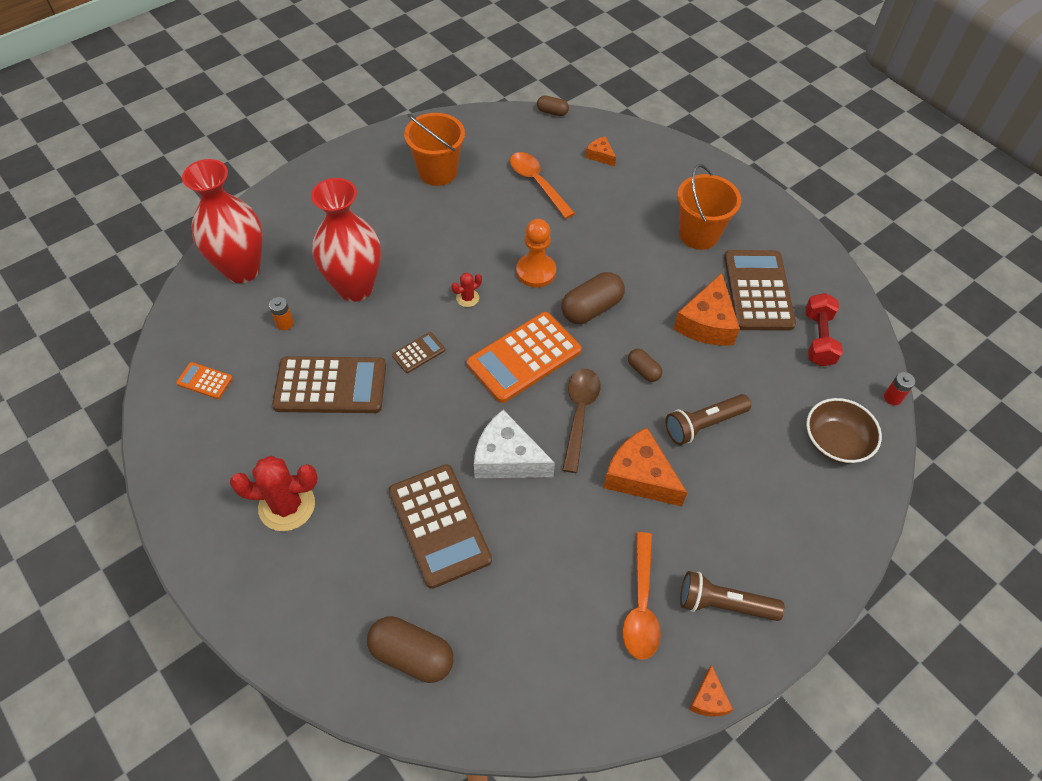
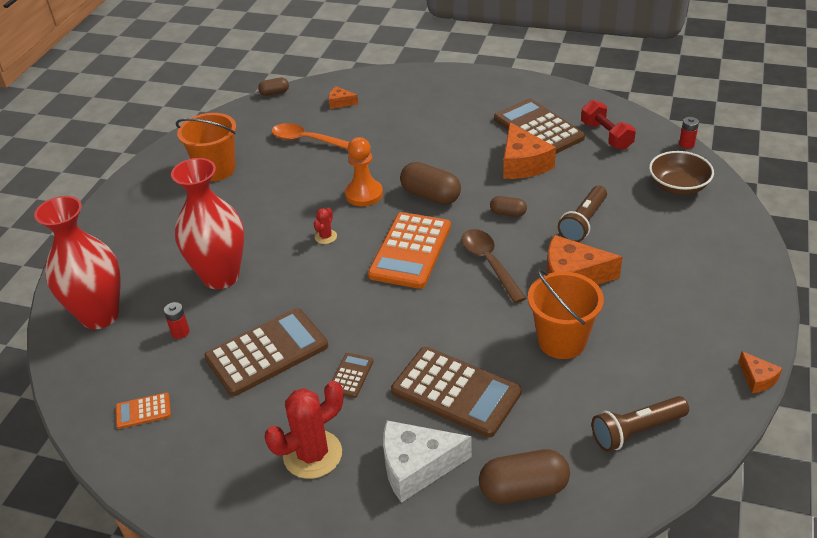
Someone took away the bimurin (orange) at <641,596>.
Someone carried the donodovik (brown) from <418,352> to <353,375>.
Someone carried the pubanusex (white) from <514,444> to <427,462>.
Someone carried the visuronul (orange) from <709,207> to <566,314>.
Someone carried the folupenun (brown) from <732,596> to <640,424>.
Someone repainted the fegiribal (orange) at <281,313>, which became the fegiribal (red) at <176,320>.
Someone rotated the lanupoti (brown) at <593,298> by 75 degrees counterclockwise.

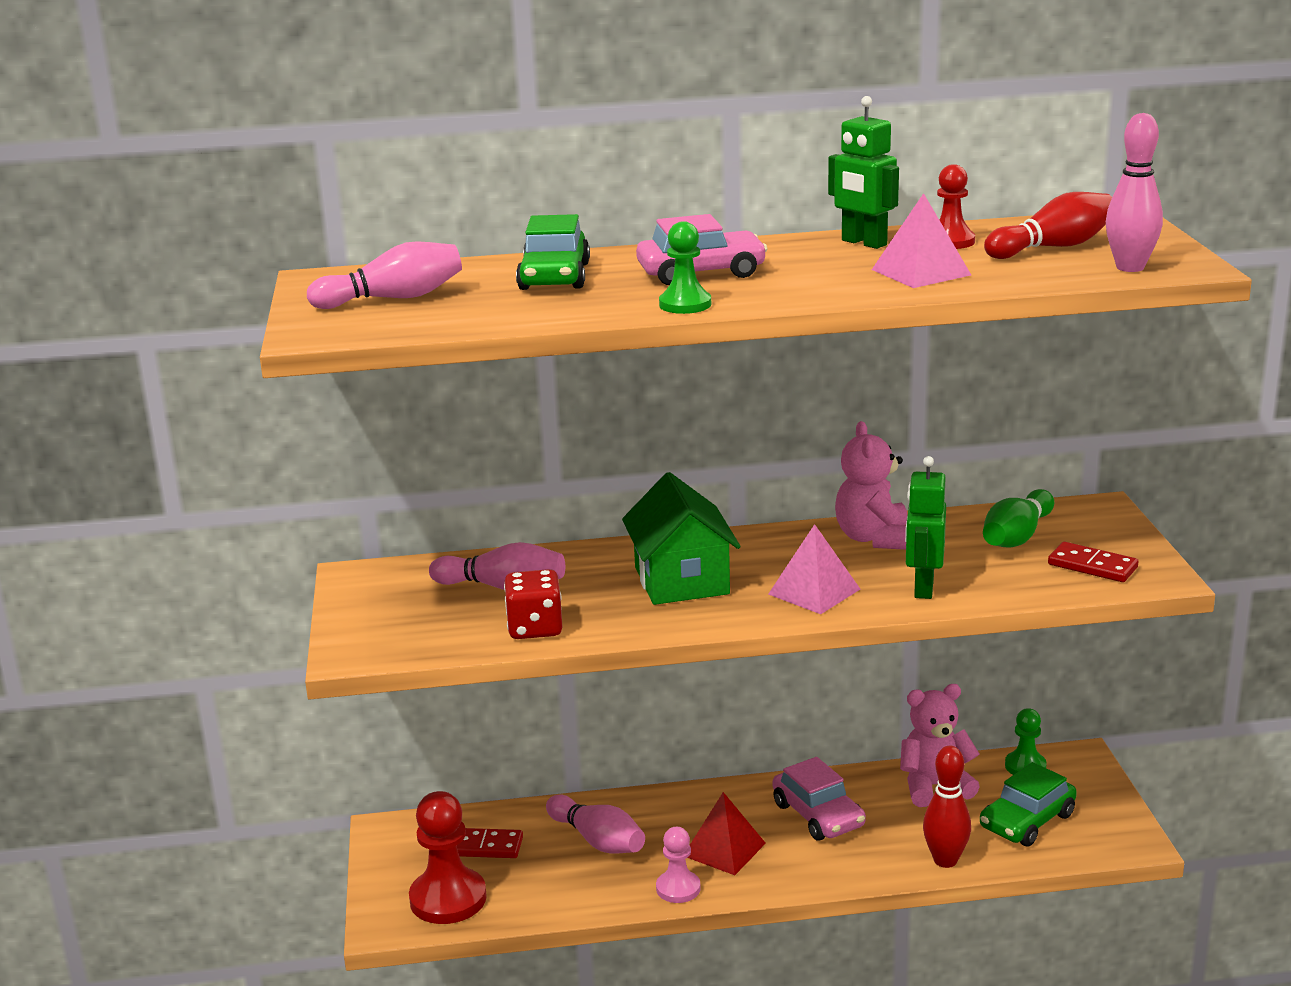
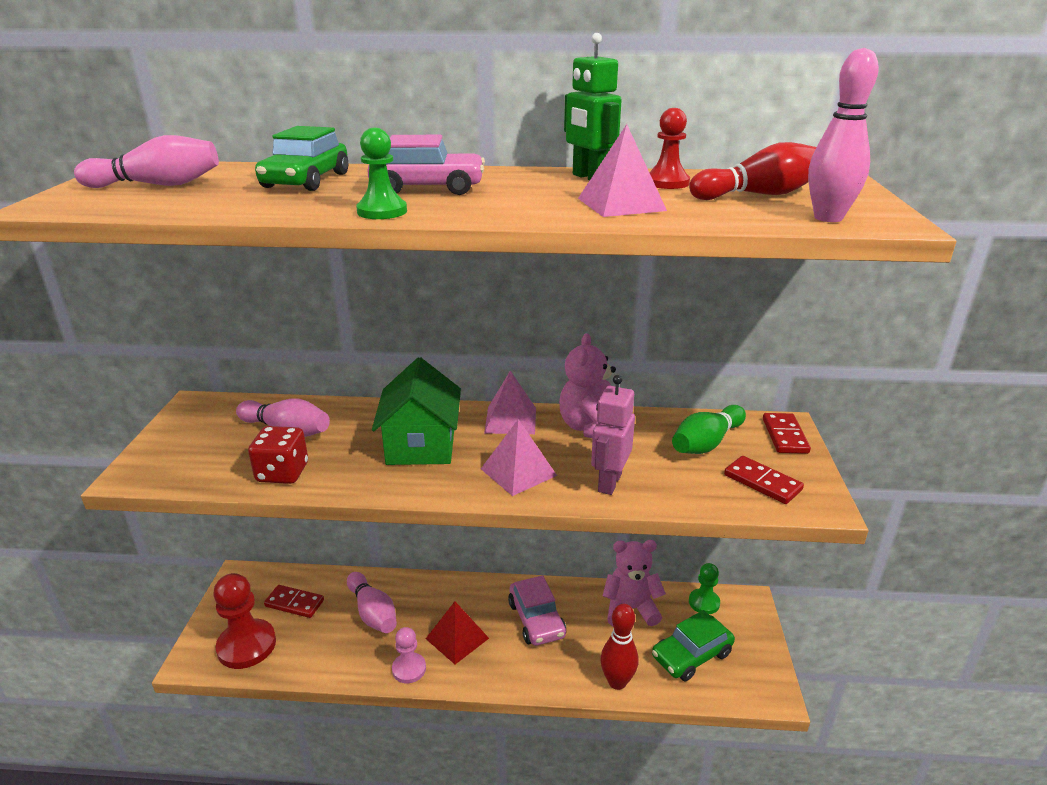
Someone put down the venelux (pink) at <510,402>.
Someone put down the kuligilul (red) at <787,433>.
Someone repainted the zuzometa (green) at <925,527>, which became the zuzometa (pink) at <613,435>.

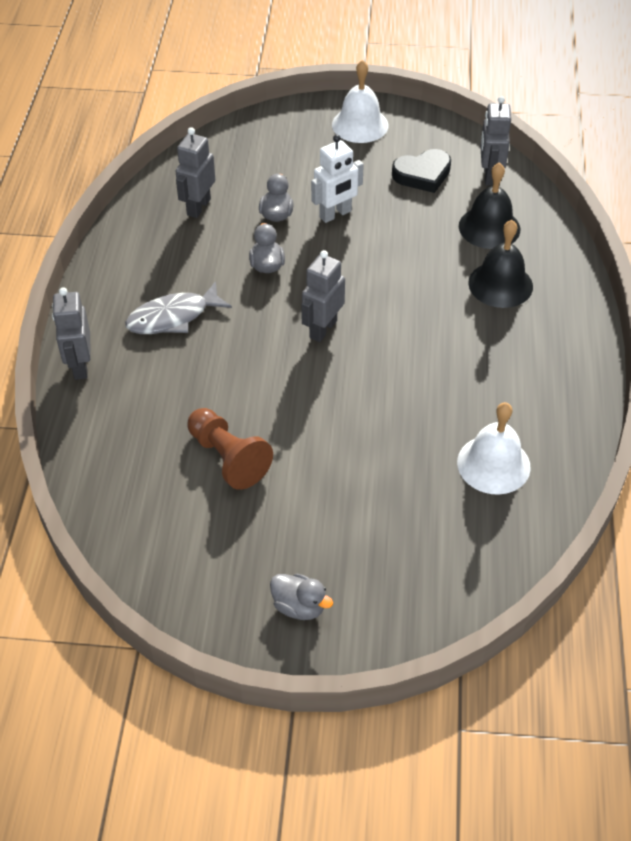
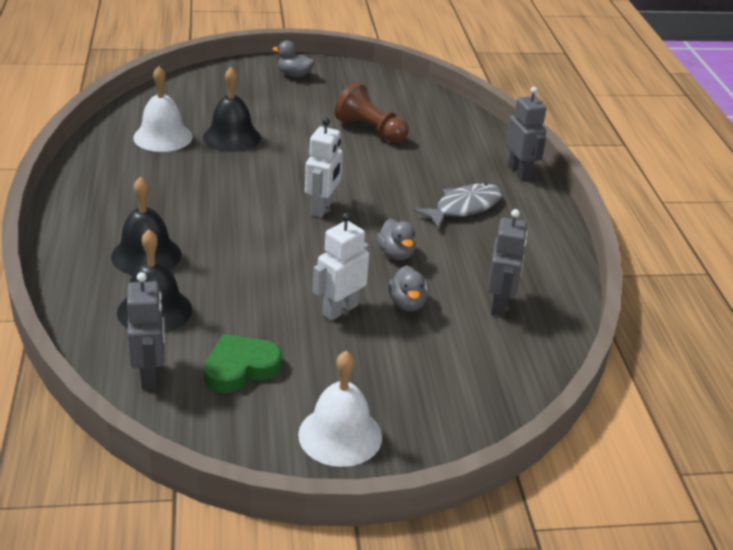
Someone put down the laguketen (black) at <232,109>.
Someone repainted the zuzometa (grey) at <323,296>, which became the zuzometa (white) at <324,167>.
Someone repainted the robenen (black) at <421,171>, which became the robenen (green) at <243,363>.

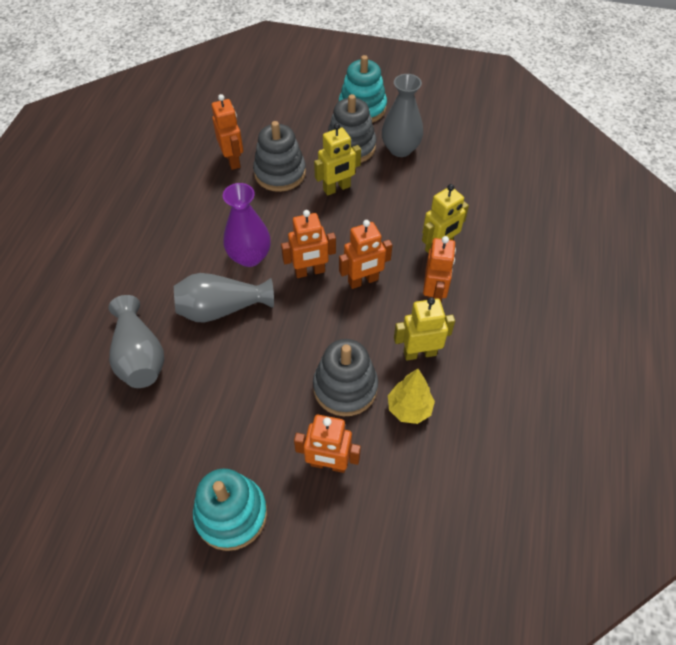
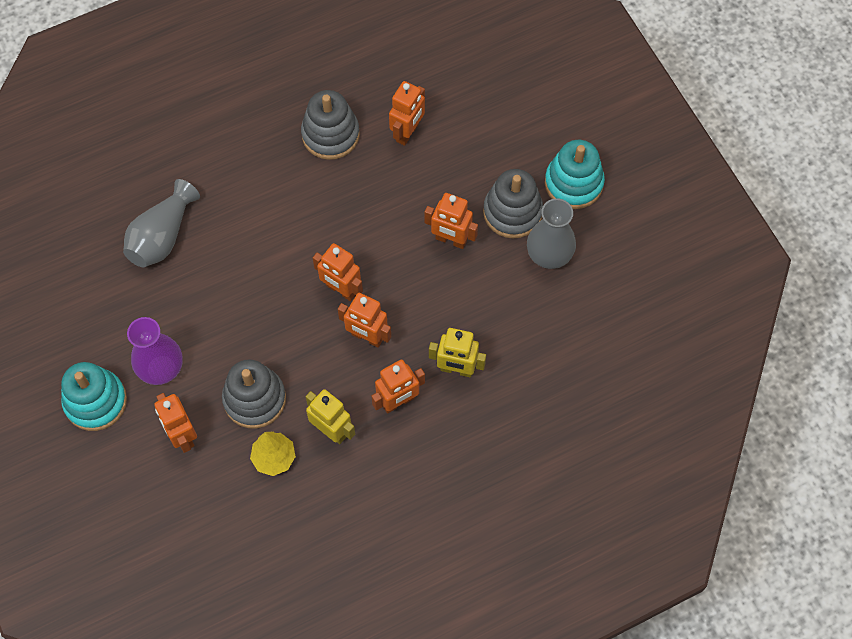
Someone took away the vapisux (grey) at <224,298>.
Someone carried the vapisux (purple) from <247,225> to <155,351>.
Someone carried the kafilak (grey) from <279,156> to <330,125>.
Someone repainted the zuzometa (yellow) at <337,159>, which became the zuzometa (orange) at <451,221>.

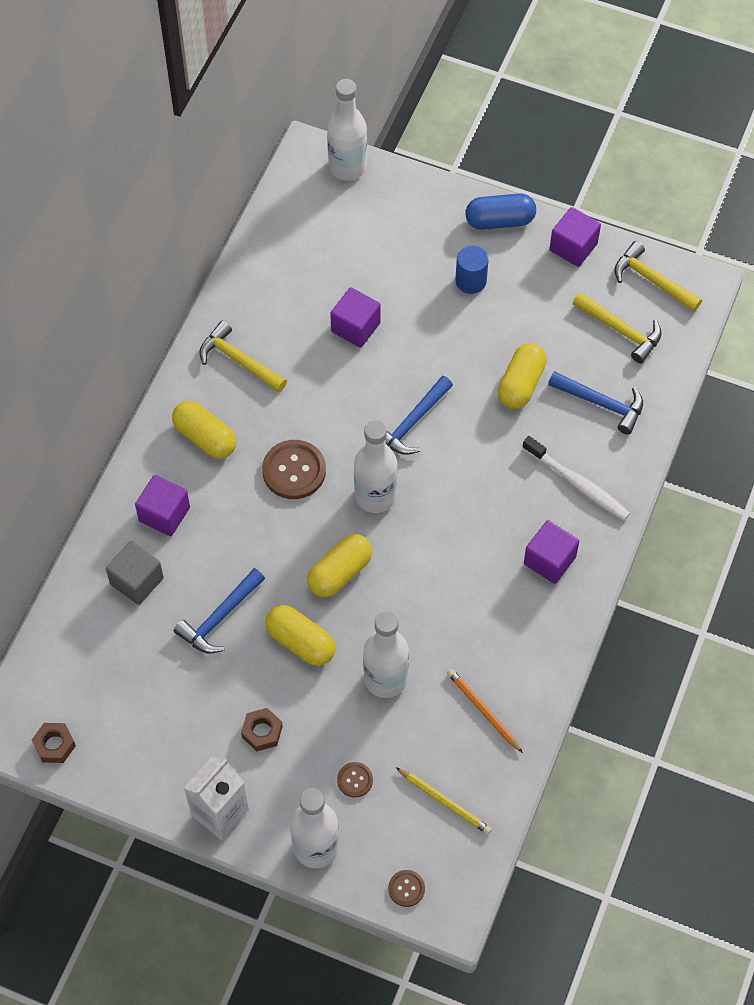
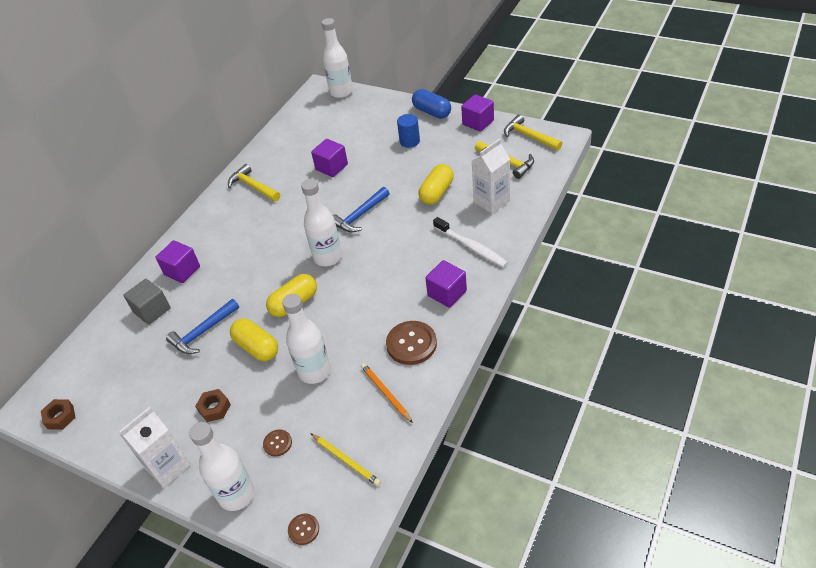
Someone took away the lanupoti (yellow) at <204,430>.
Someone carried the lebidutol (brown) from <294,469> to <411,343>.
Someone swapped the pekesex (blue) at <595,403> for the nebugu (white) at <491,176>.
Someone rotated the lanupoti (blue) at <501,211> by 45 degrees clockwise.

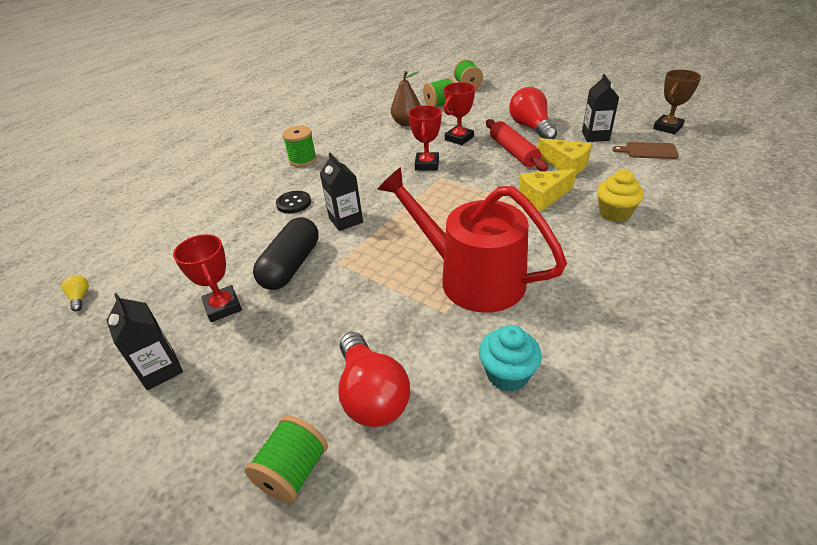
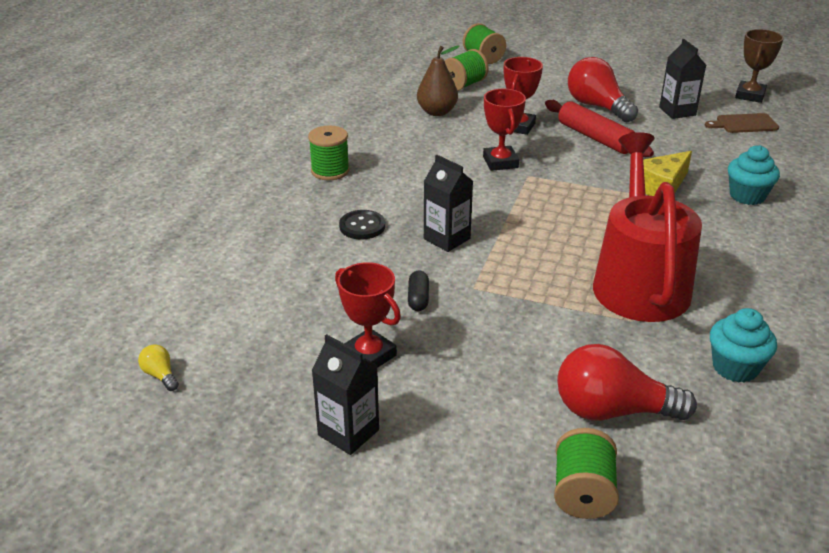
Someone took away the pubanusex (yellow) at <565,156>.
Someone repainted the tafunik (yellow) at <620,196>, which became the tafunik (turquoise) at <754,175>.
Someone rotated the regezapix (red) at <374,379> by 135 degrees clockwise.
Someone rotated the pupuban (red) at <472,240> by 75 degrees clockwise.
Someone scaled the lanupoti (black) at <286,253> by 0.45.

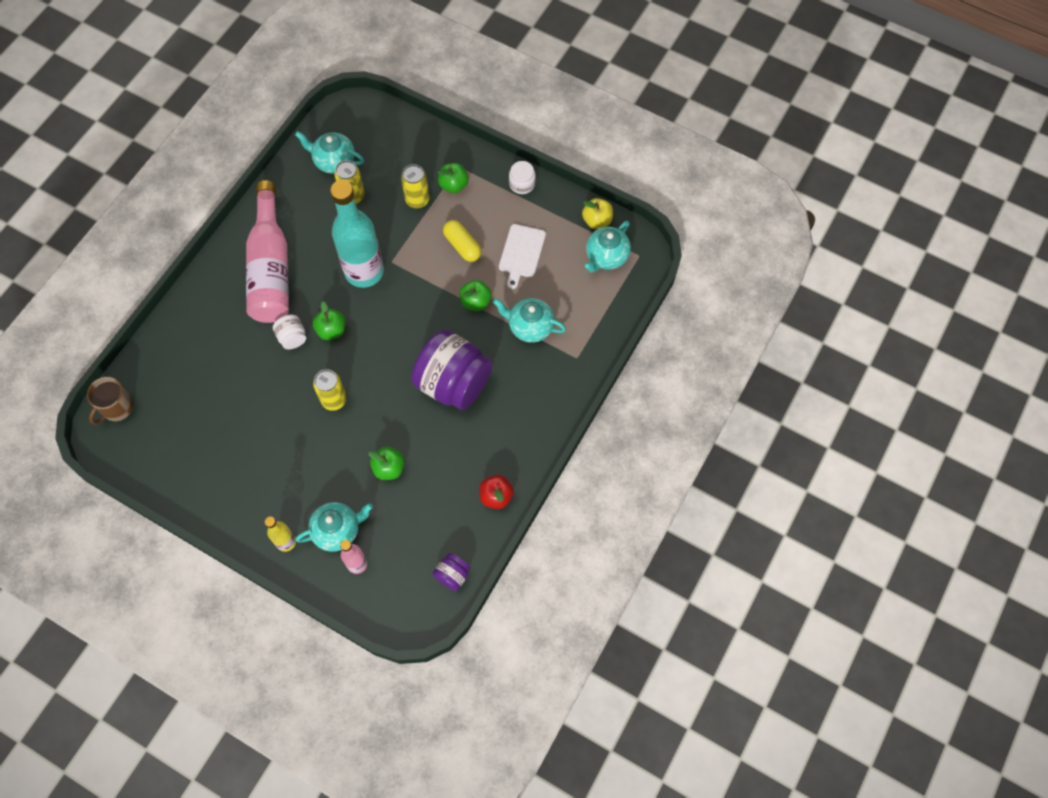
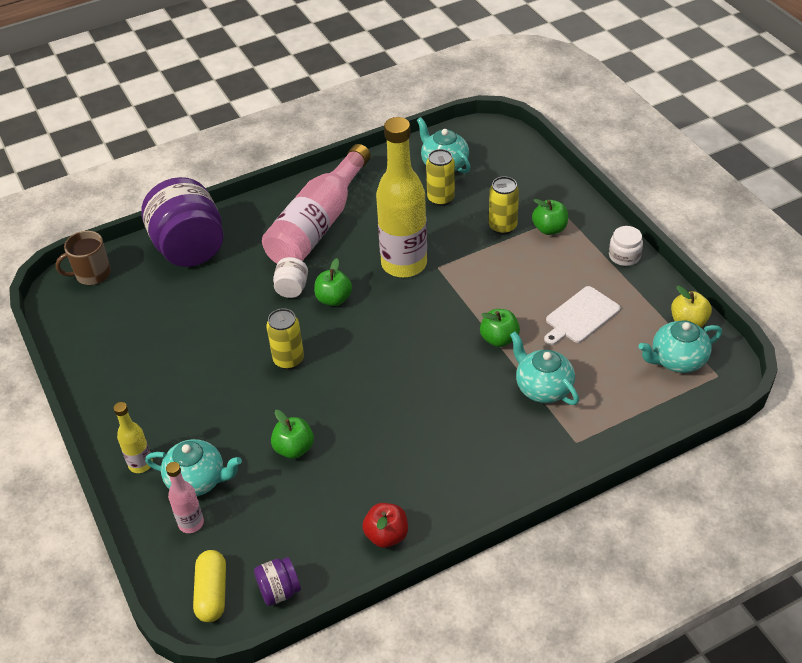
Someone carried the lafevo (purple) from <451,370> to <182,222>.
Someone carried the lanupoti (yellow) from <462,241> to <209,586>.
Someone repainted the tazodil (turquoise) at <357,234>, which became the tazodil (yellow) at <401,197>.

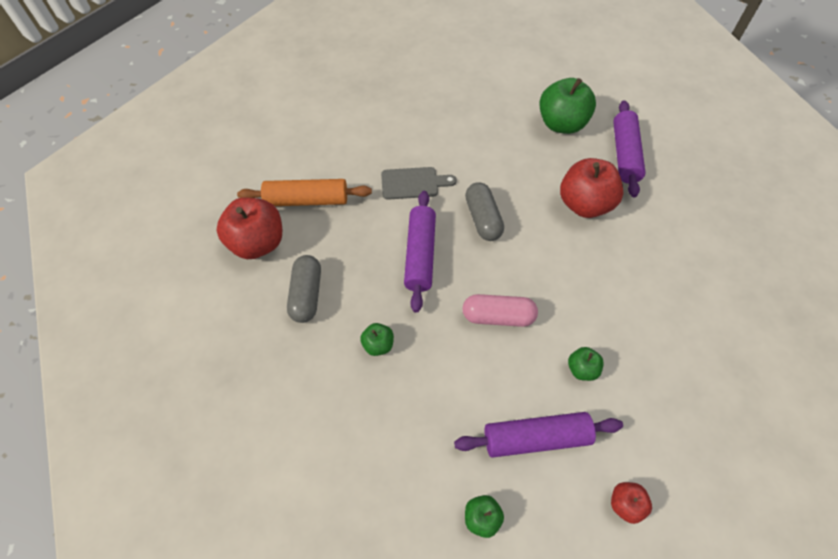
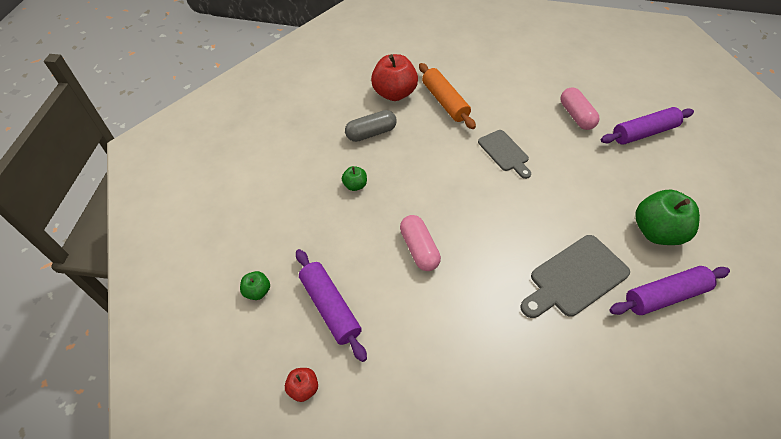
Someone took away the lanupoti (grey) at <484,211>.
Someone took away the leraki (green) at <586,364>.
Someone put down the lanupoti (pink) at <580,108>.
Someone carried the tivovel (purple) from <420,252> to <647,126>.
Someone swapped the leraki (red) at <592,188> for the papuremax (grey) at <575,276>.

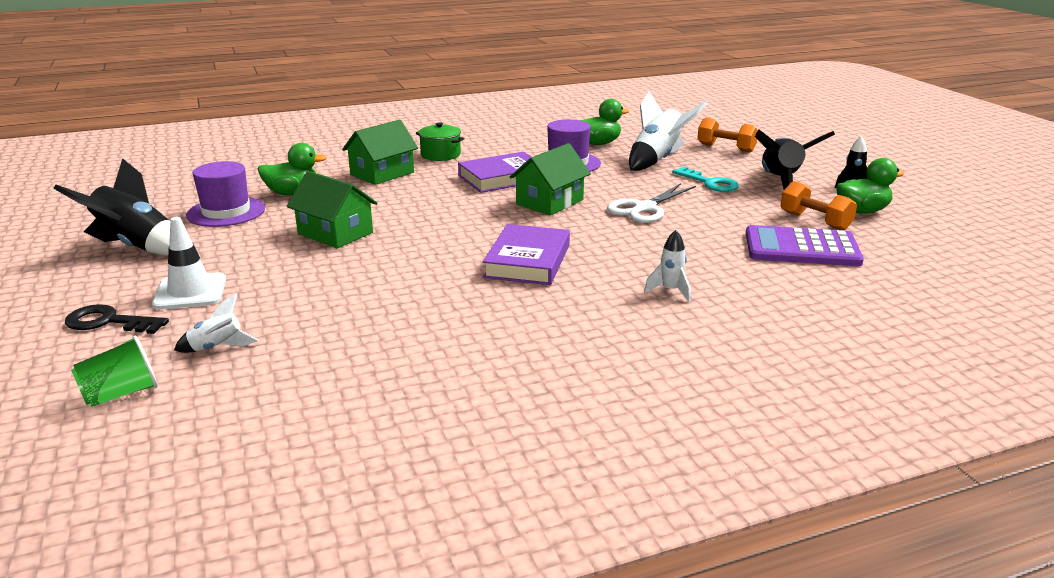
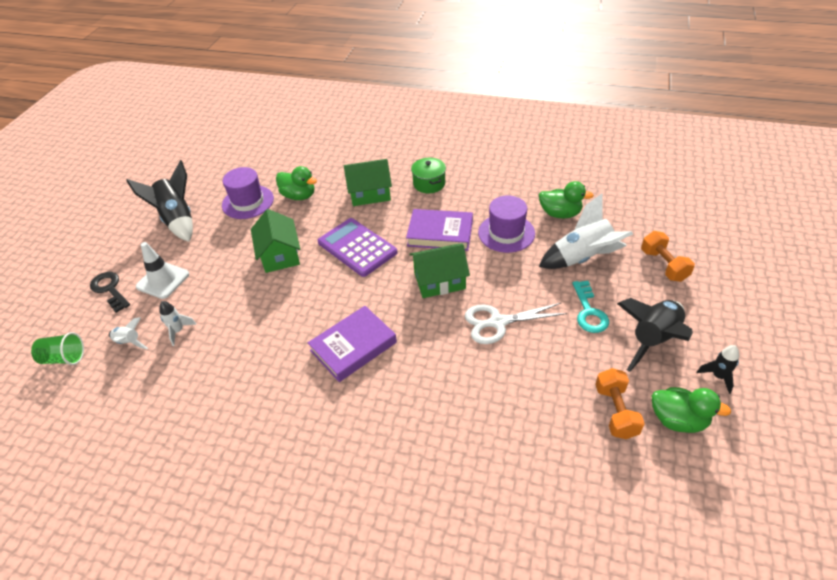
Someone carried the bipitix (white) from <667,266> to <178,323>.
Someone carried the donodovik (purple) from <805,245> to <357,247>.

